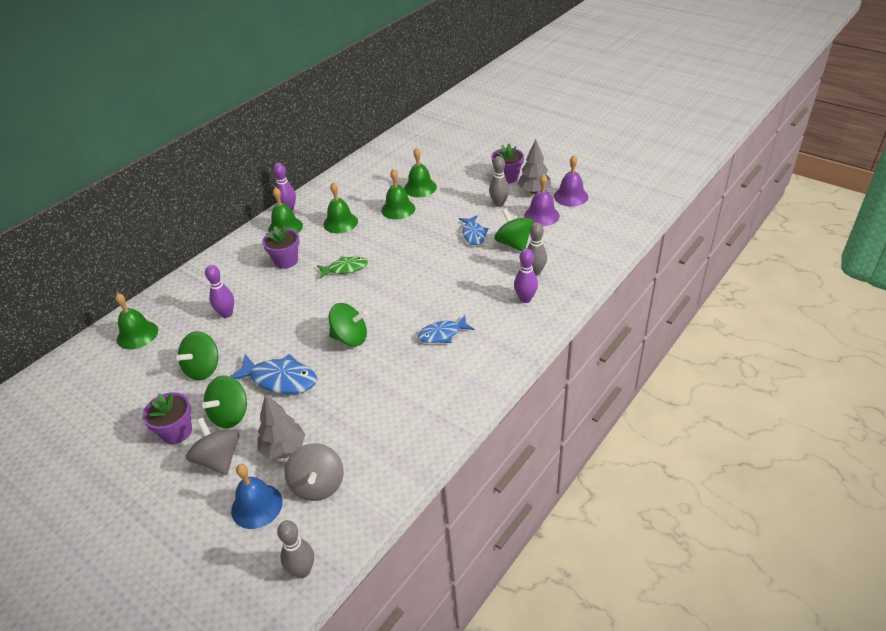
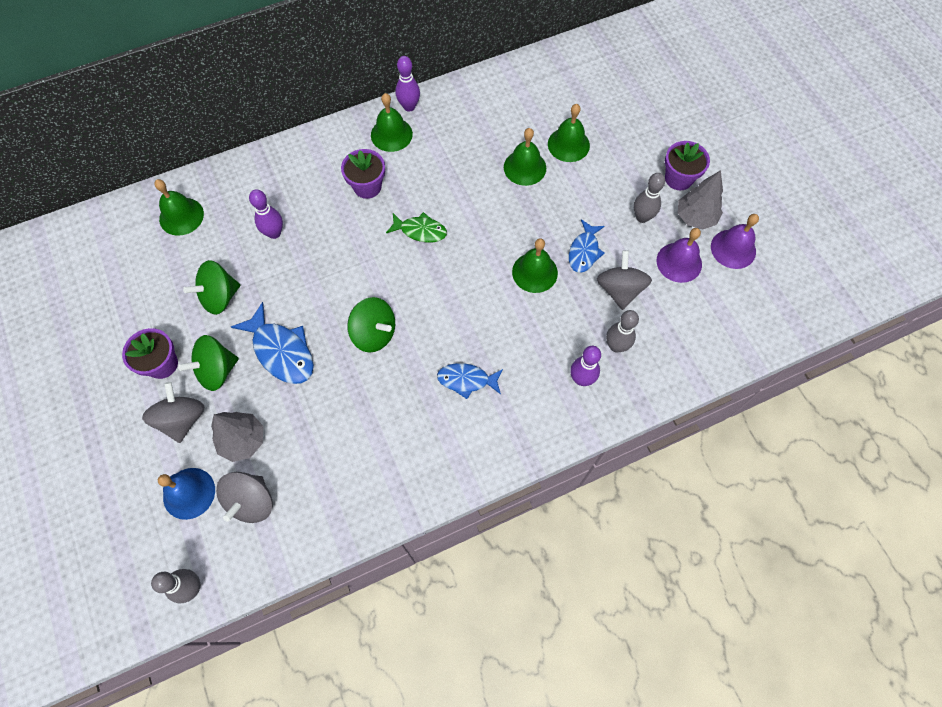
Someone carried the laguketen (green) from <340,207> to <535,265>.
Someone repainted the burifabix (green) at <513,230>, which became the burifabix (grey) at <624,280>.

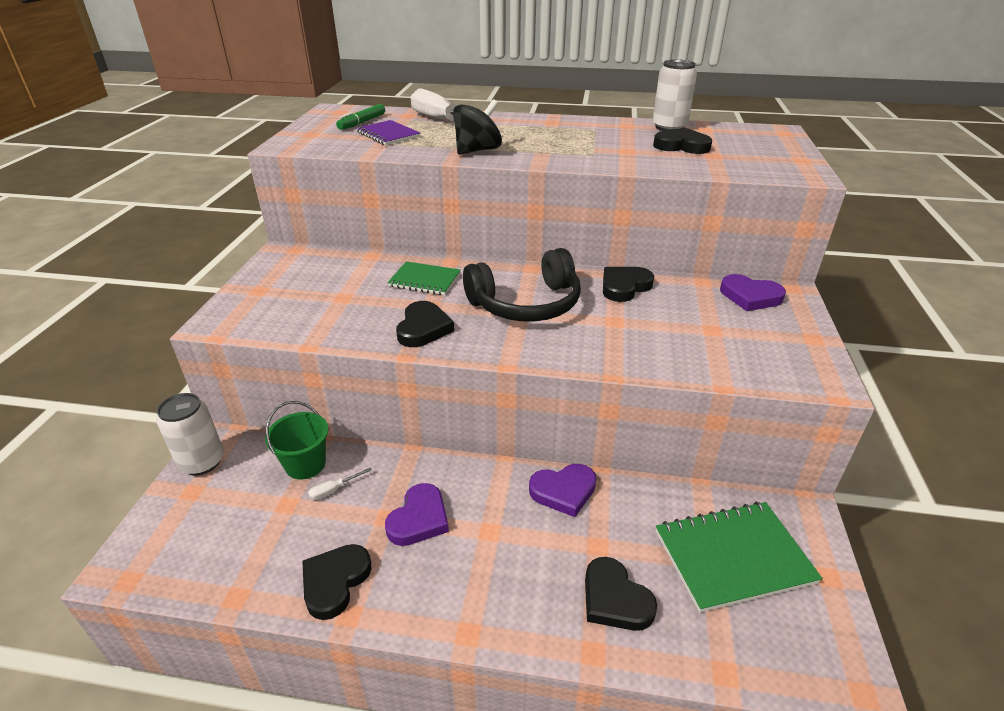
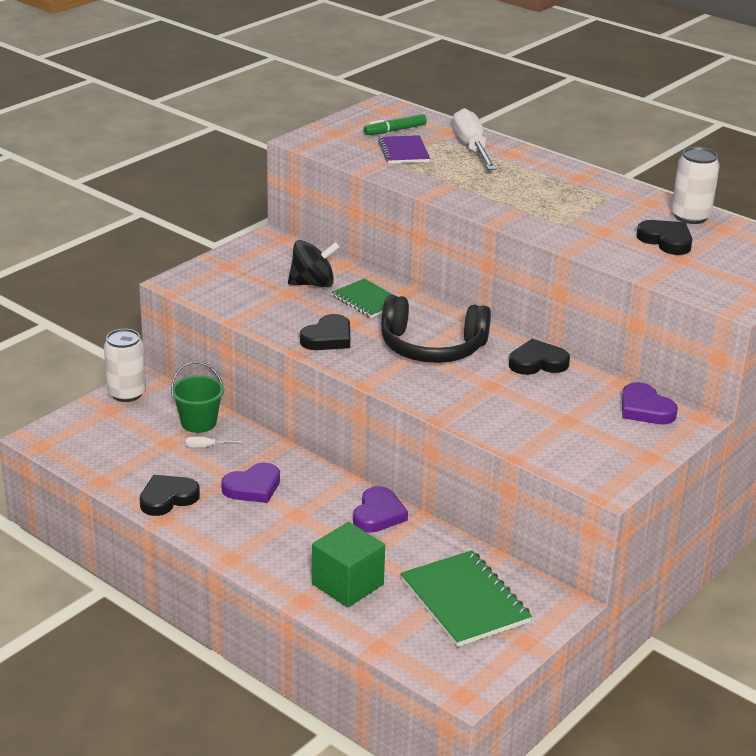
Someone carried the burifabix (black) from <477,127> to <314,263>.
Someone swapped the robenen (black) at <621,594> for the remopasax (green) at <348,564>.
Someone rotated the robenen (purple) at <562,490> by 90 degrees counterclockwise.
Someone rotated the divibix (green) at <739,557> by 45 degrees clockwise.

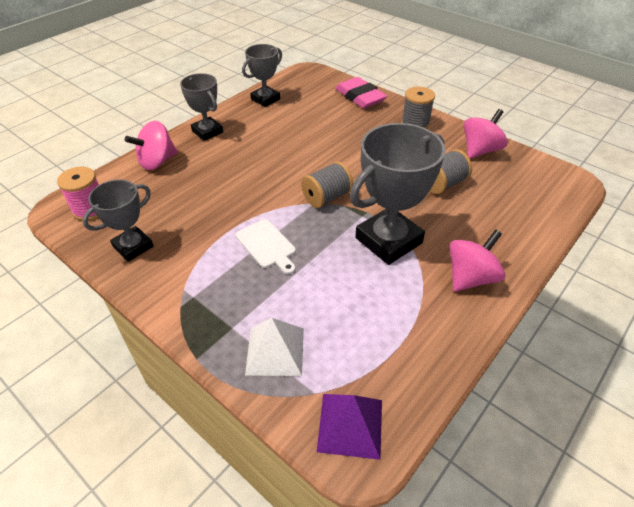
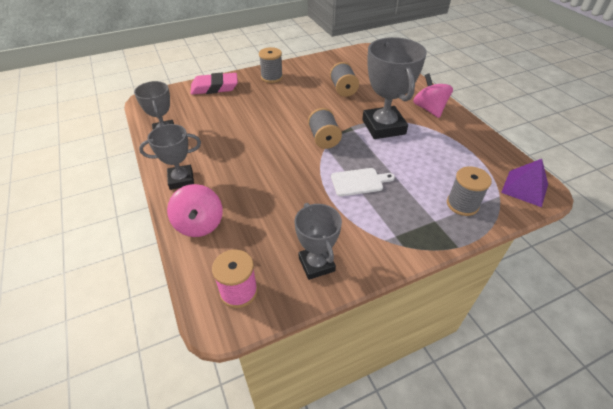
Someone took away the burifabix (pink) at <486,134>.
Someone swapped the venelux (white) at <274,347> for the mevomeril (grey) at <469,191>.

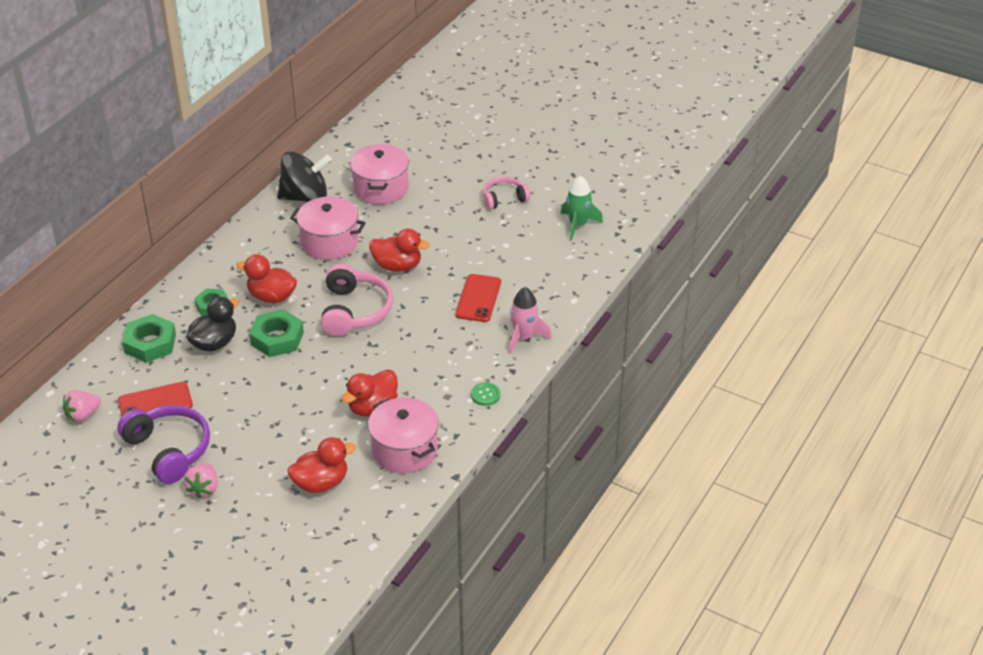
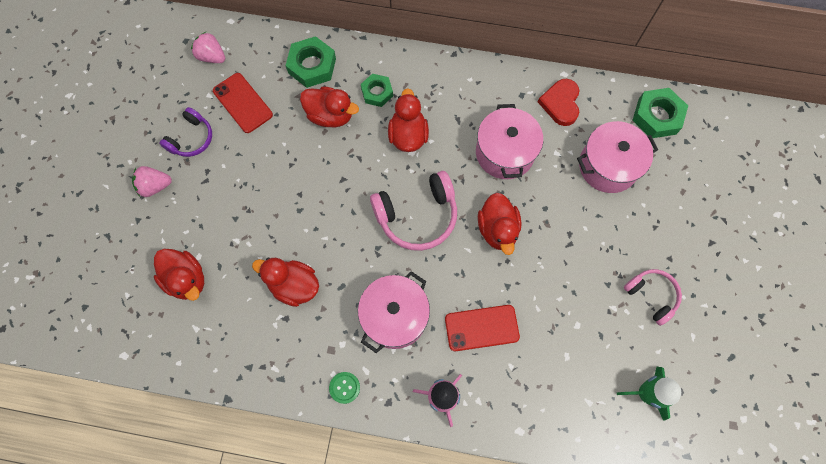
Someone carried the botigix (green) from <276,333> to <660,113>.
Someone carried the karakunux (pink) from <403,435> to <394,312>.
Someone swapped the burifabix (black) at <304,177> for the robenen (red) at <558,102>.
Someone repainted the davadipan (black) at <212,324>, which became the davadipan (red) at <329,106>.
Someone scaled the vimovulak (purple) at <163,444> by 0.61.

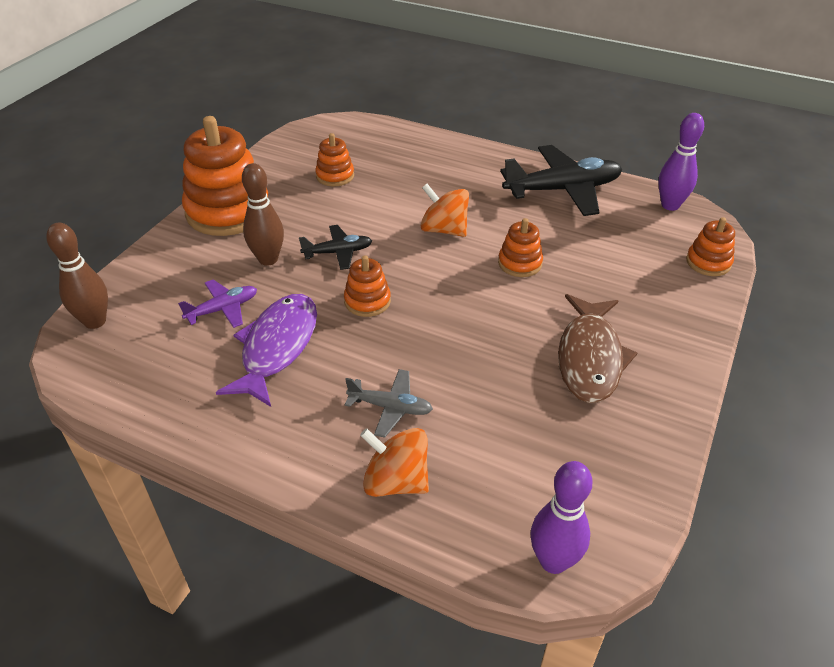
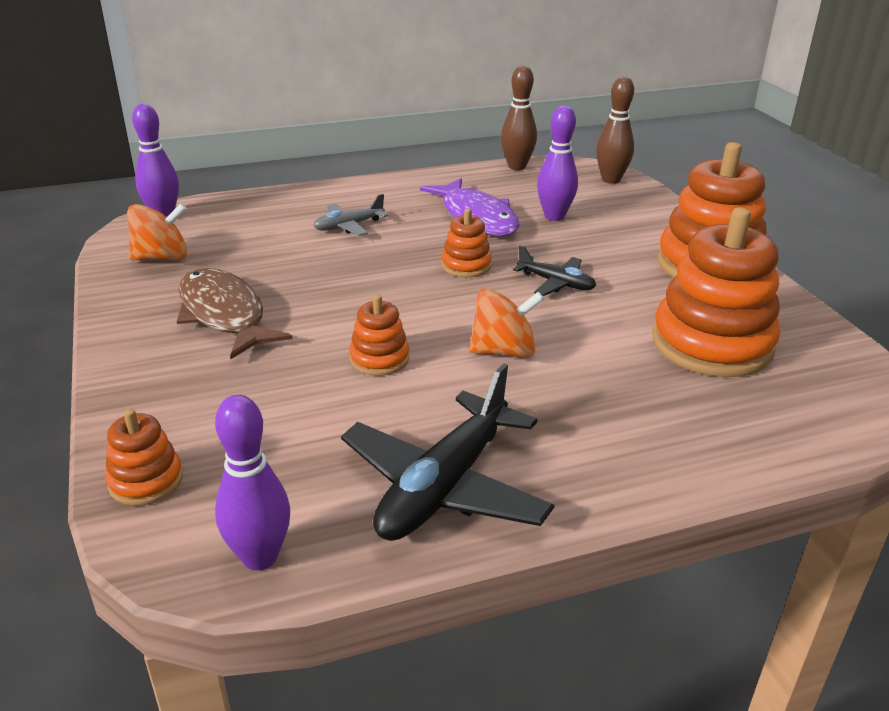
Someone carried the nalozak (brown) from <263,214> to <519,117>.
Someone carried the burifabix (orange) from <394,462> to <157,231>.
Someone swapped the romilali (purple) at <217,304> for the nalozak (purple) at <557,163>.
Someone rotated the romilali (black) at <335,247> by 90 degrees counterclockwise.
Someone scaled the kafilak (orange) at <334,159> by 2.07.

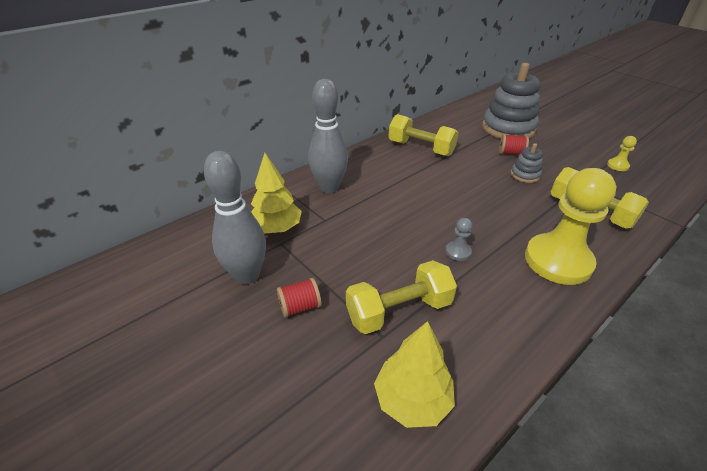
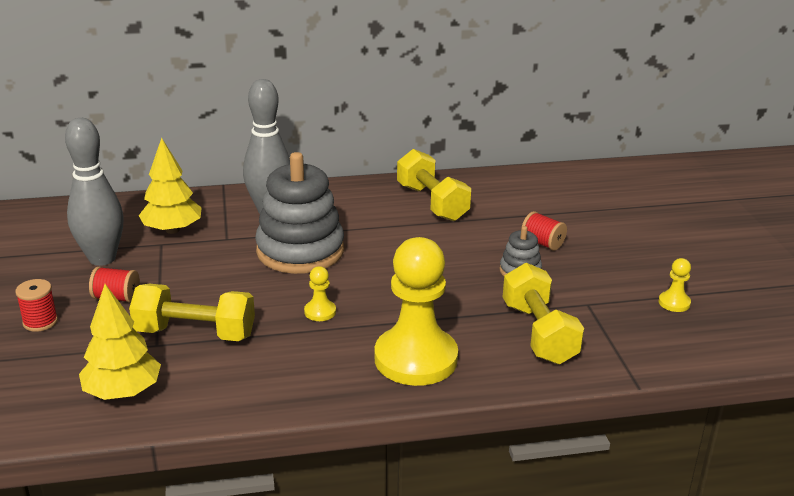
Someone put down the mevomeril (red) at <36,305>.
Someone carried the kafilak (grey) from <511,101> to <299,213>.
Someone repainted the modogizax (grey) at <459,239>, which became the modogizax (yellow) at <320,293>.

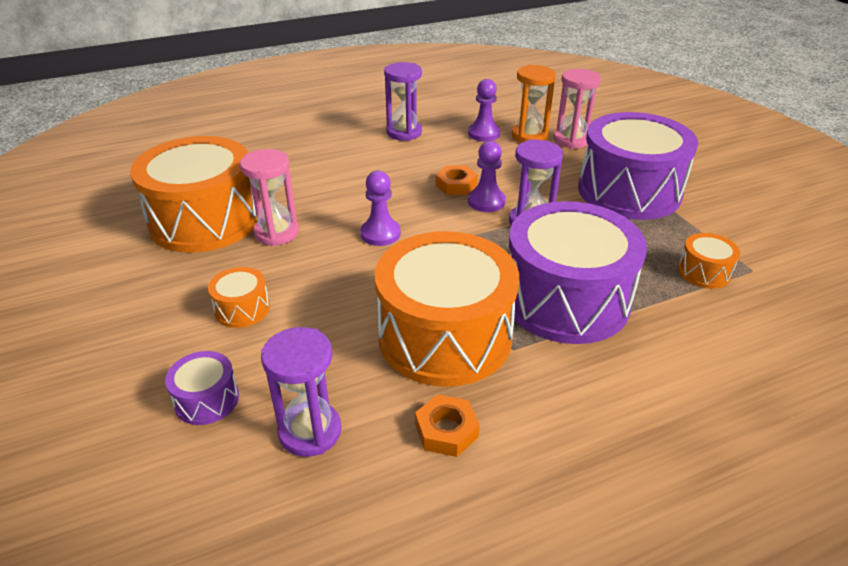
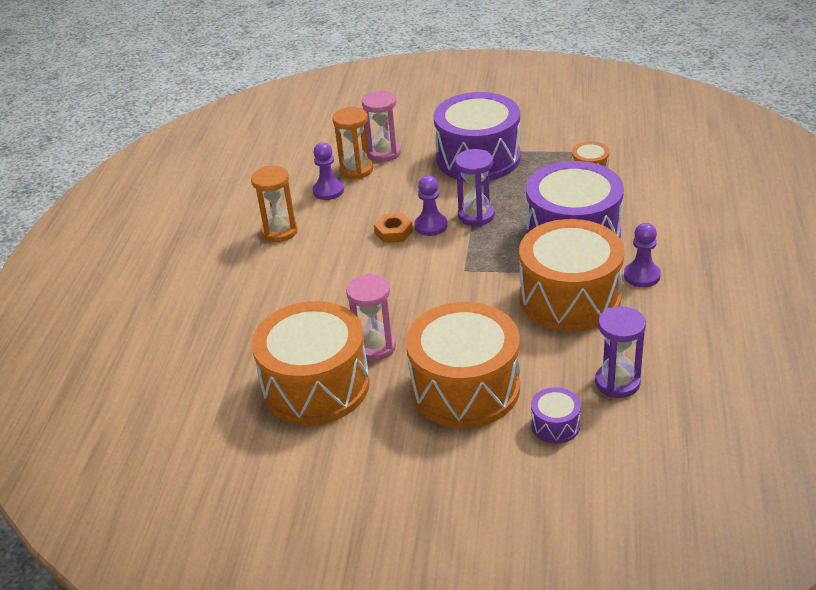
Someone took away the botigix (orange) at <447,425>.
Someone carried the modogizax (purple) from <380,208> to <642,255>.
Someone repainted the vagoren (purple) at <403,101>, which became the vagoren (orange) at <274,204>.
Someone scaled the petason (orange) at <239,297> by 2.36.

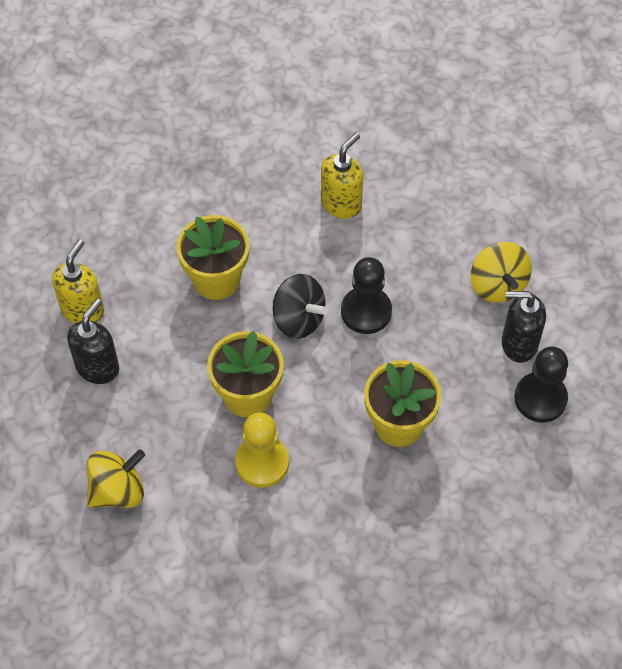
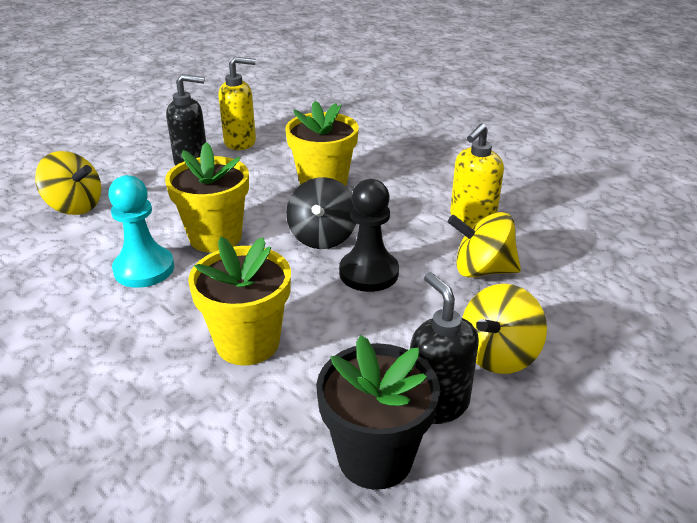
Someone put down the burifabix (yellow) at <484,245>.
Someone swapped the modogizax (black) at <541,384> for the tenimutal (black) at <378,412>.
Someone repainted the modogizax (yellow) at <262,450>, which became the modogizax (turquoise) at <141,231>.
Someone rotated the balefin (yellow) at <342,176> by 120 degrees clockwise.

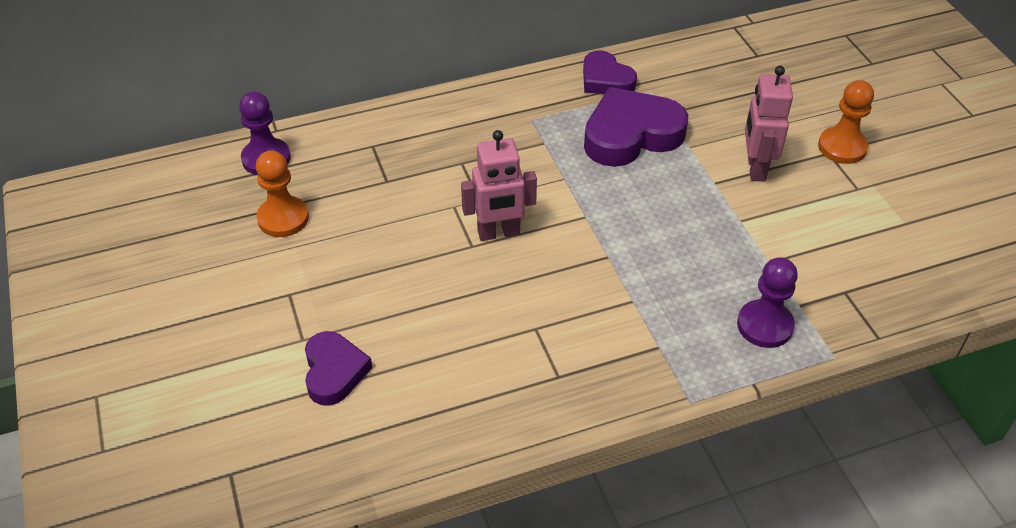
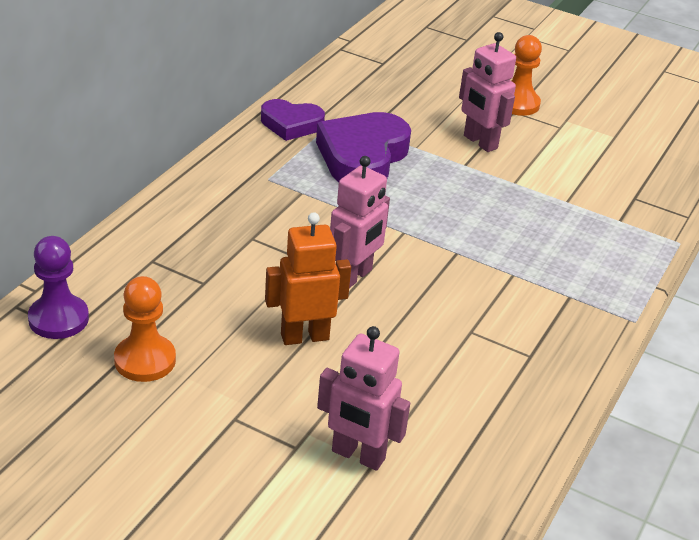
Someone took away the modogizax (purple) at <767,302>.
Someone put down the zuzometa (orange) at <308,278>.
Someone swapped the robenen (purple) at <338,368> for the zuzometa (pink) at <363,398>.

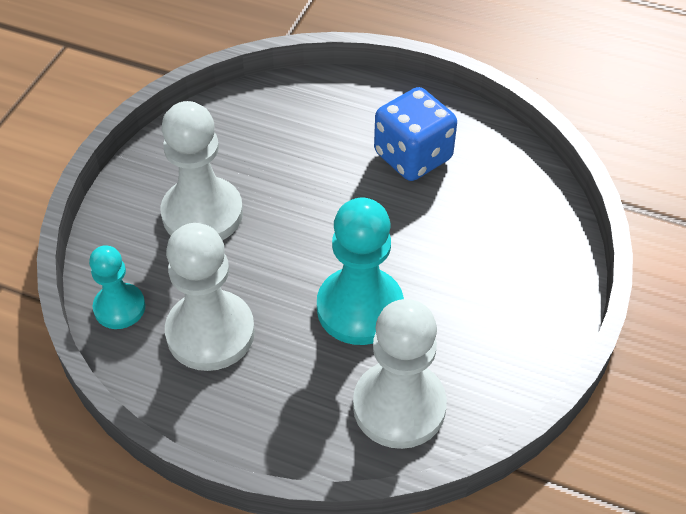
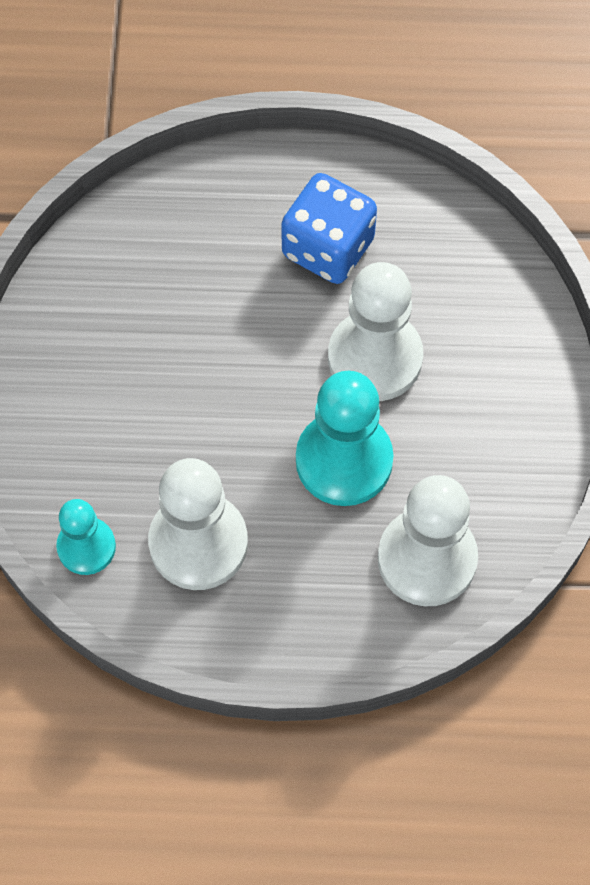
Someone carried the modogizax (white) from <202,170> to <375,331>.

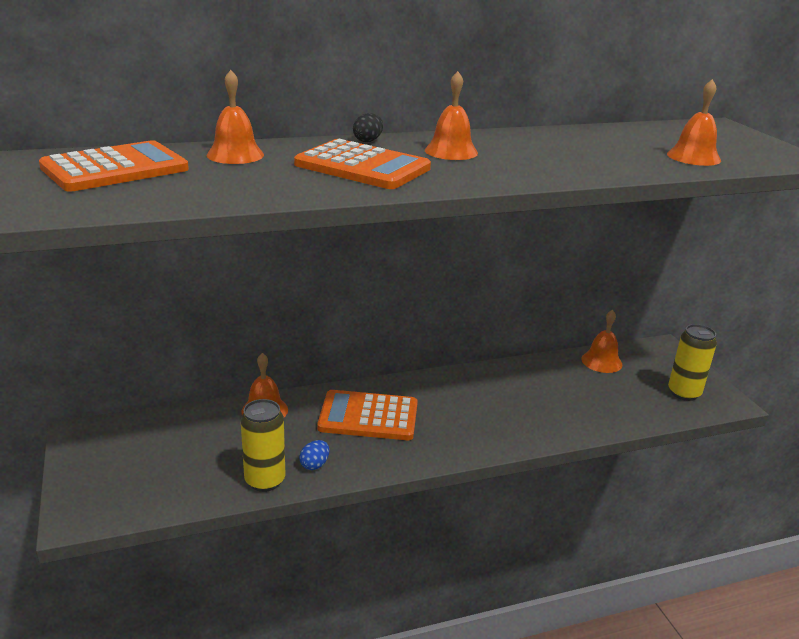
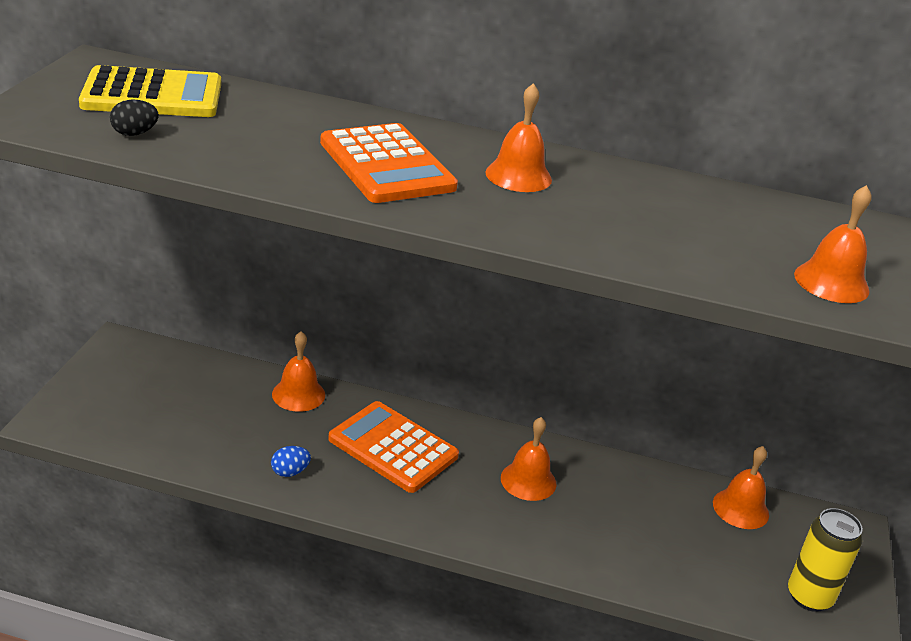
Someone took away the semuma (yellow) at <263,445>.
Someone carried the laguketen (orange) from <235,117> to <529,459>.
Someone carried the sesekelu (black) from <368,127> to <134,118>.
Someone repainted the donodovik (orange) at <114,166>, which became the donodovik (yellow) at <150,91>.

